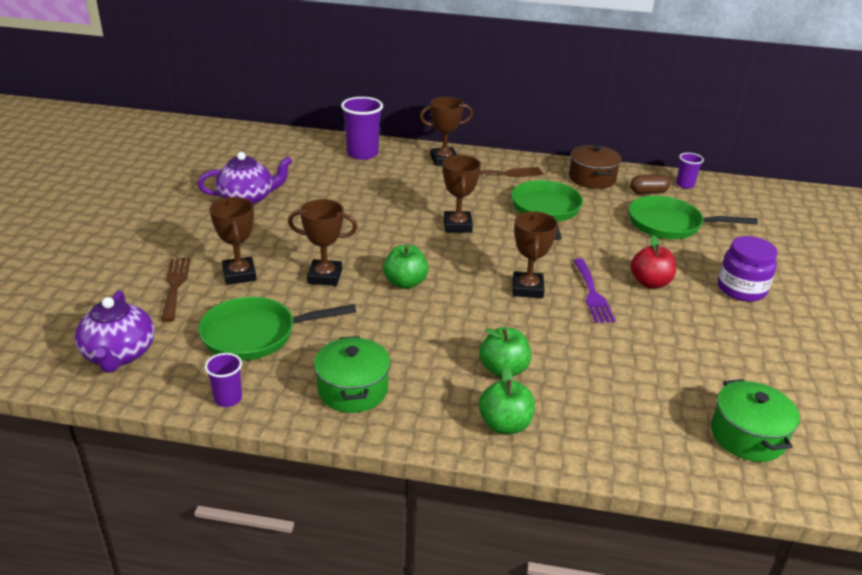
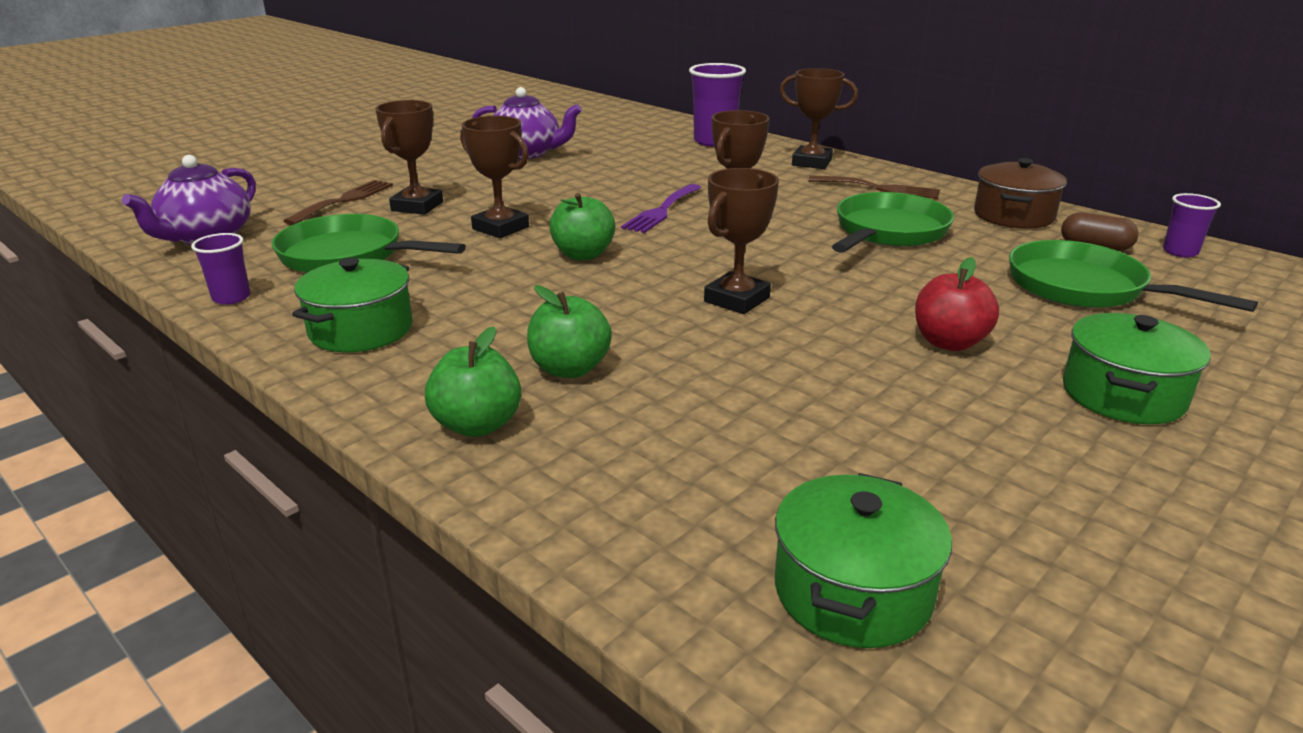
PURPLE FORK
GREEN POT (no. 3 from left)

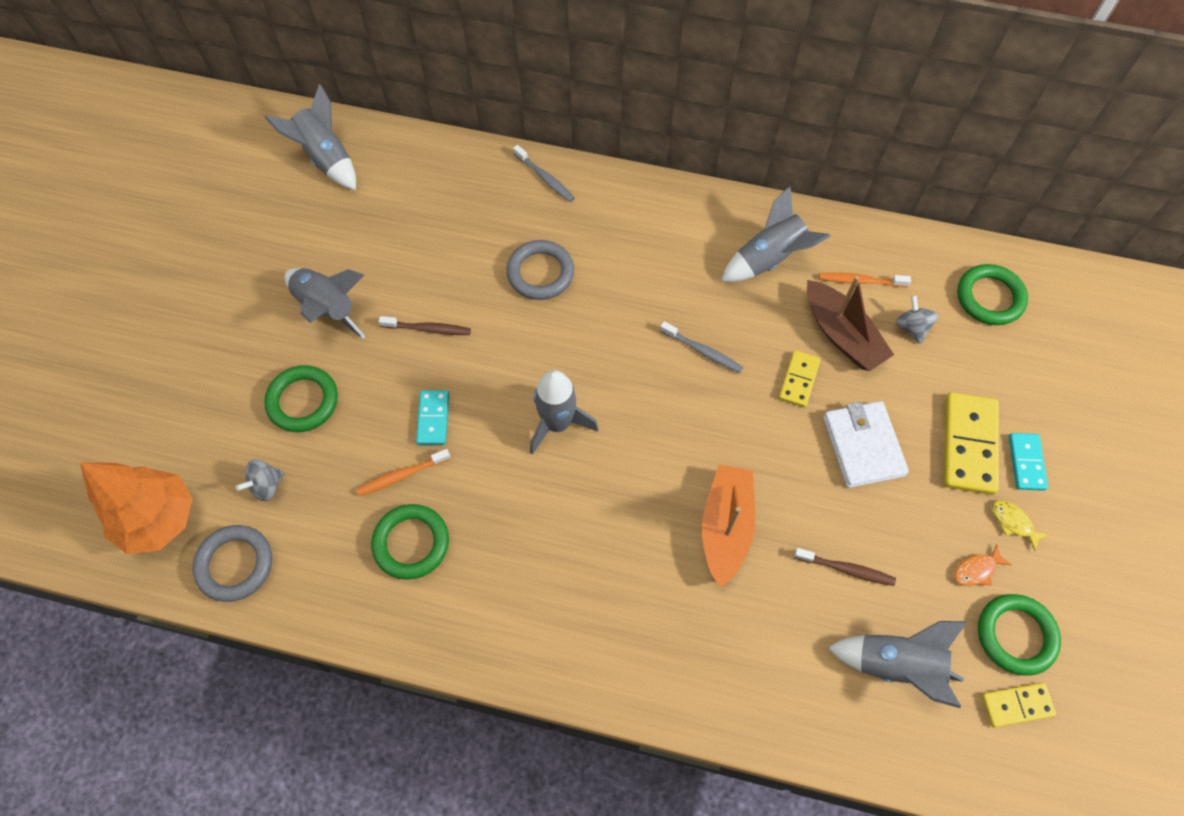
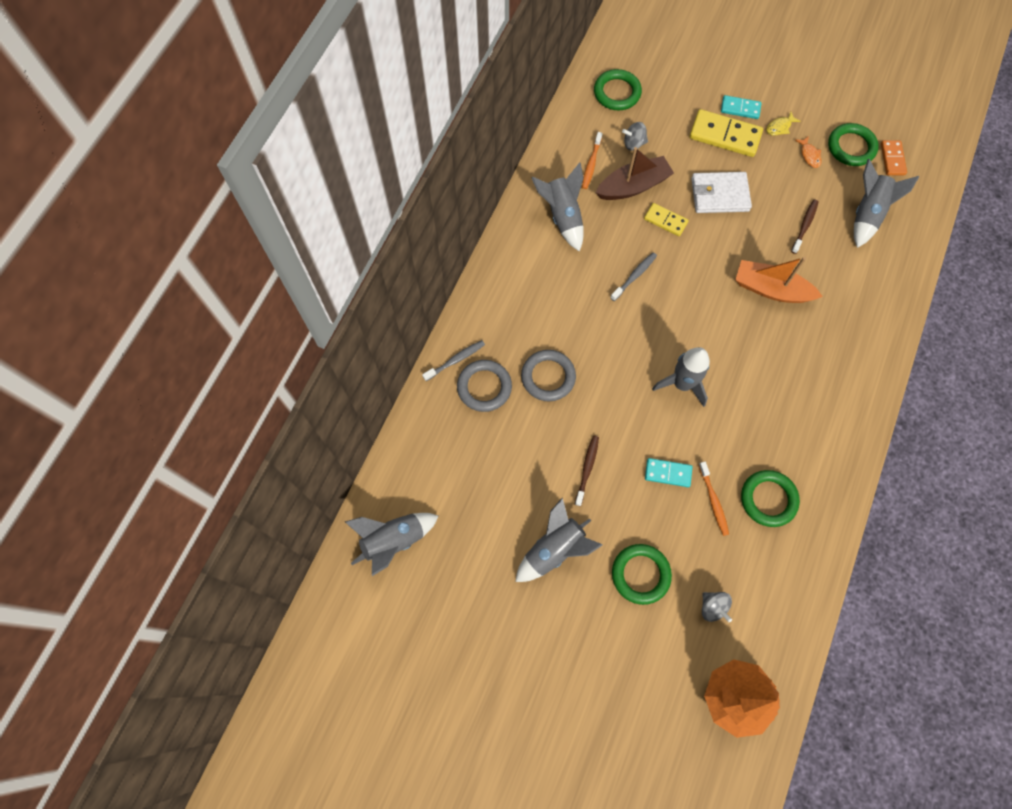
GREY RING (no. 1 from left)
ORANGE DOMINO

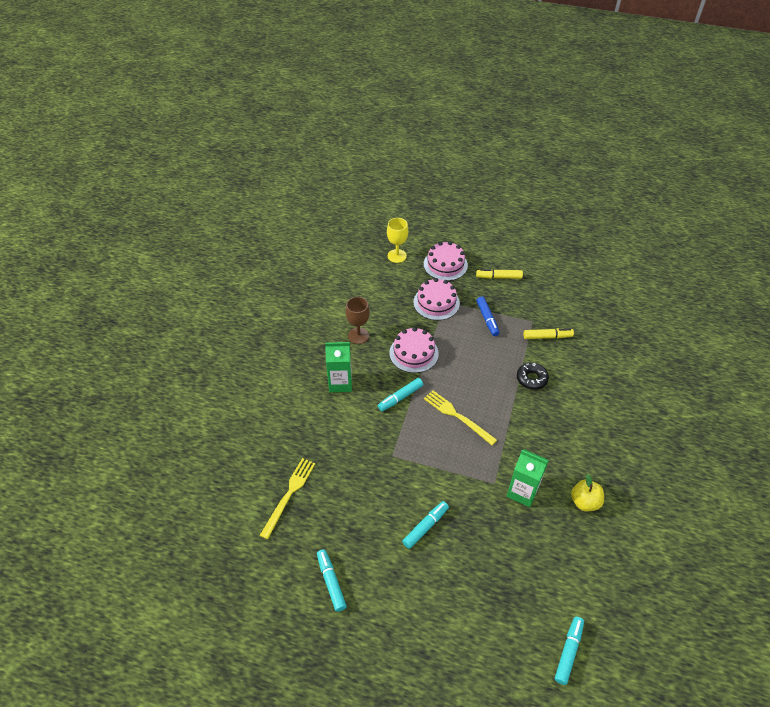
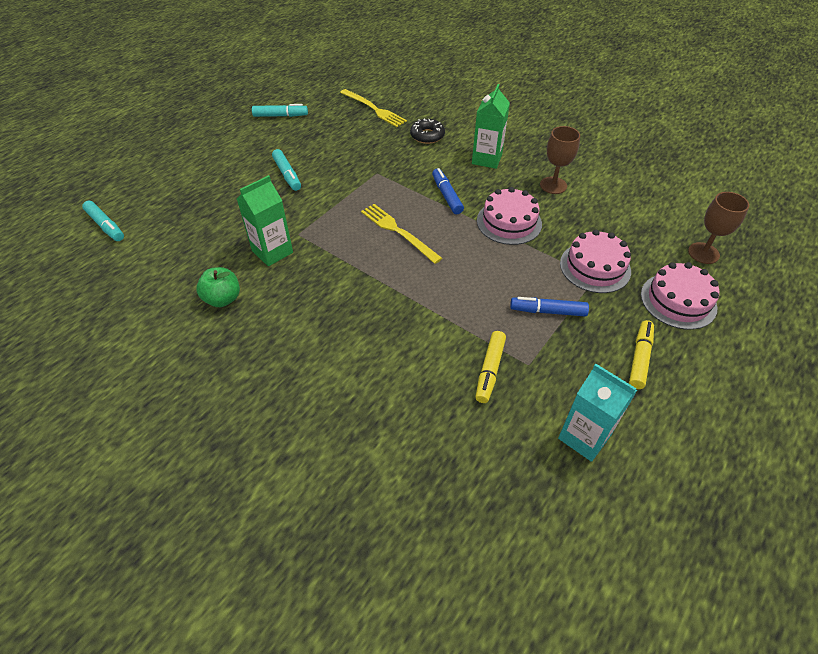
GREEN APPLE
YELLOW FORK (no. 2 from left)
BLACK DONUT
BLUE MARKER (no. 1 from left)
TURQUOISE CARTON
BROWN GOBLET (no. 2 from left)

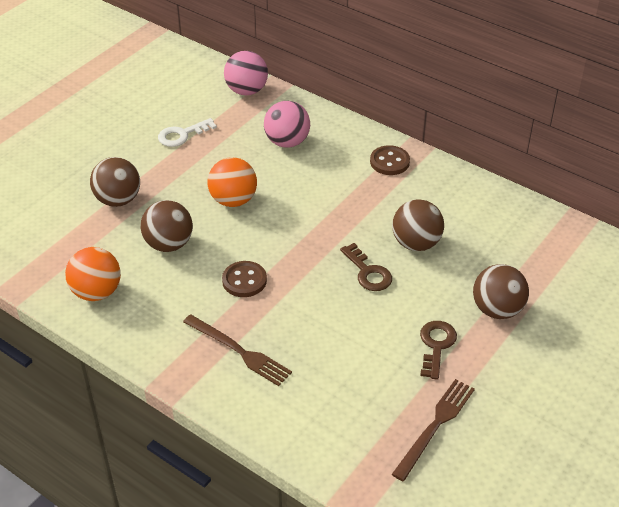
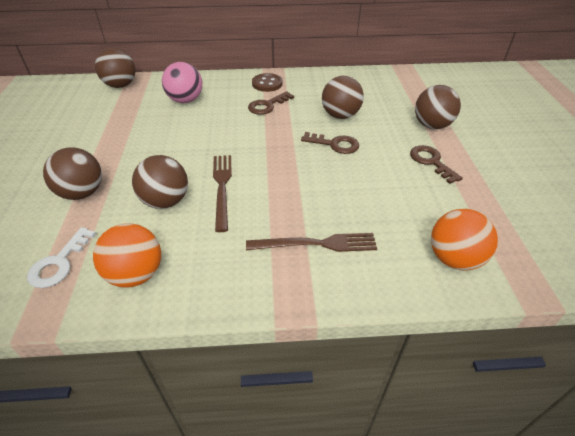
WHITE KEY
BROWN BALL (no. 2 from left)
BROWN FORK (no. 1 from left)
BROWN KEY (no. 1 from left)
ORANGE BALL (no. 2 from left)
BROWN BUTTON (no. 1 from left in the first image)

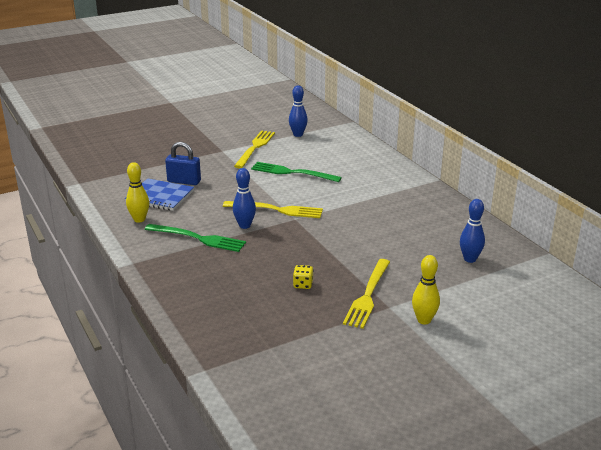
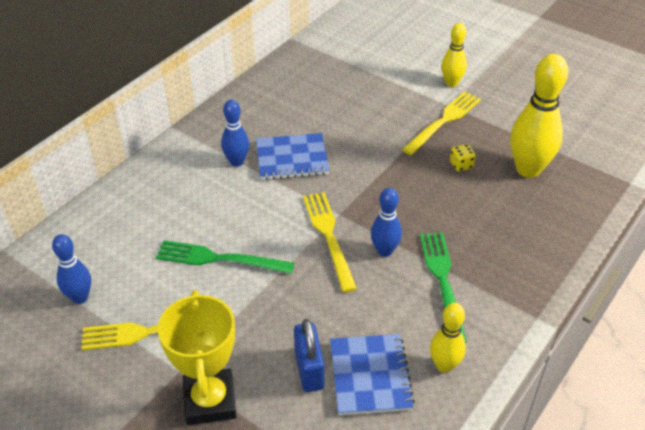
GREEN FORK (no. 1 from left)
YELLOW TROPHY
BLUE BOWLING PIN (no. 2 from left)
BLUE NOTEBOOK (no. 1 from left)
YELLOW FORK (no. 3 from left)
YELLOW BOWLING PIN (no. 3 from left)

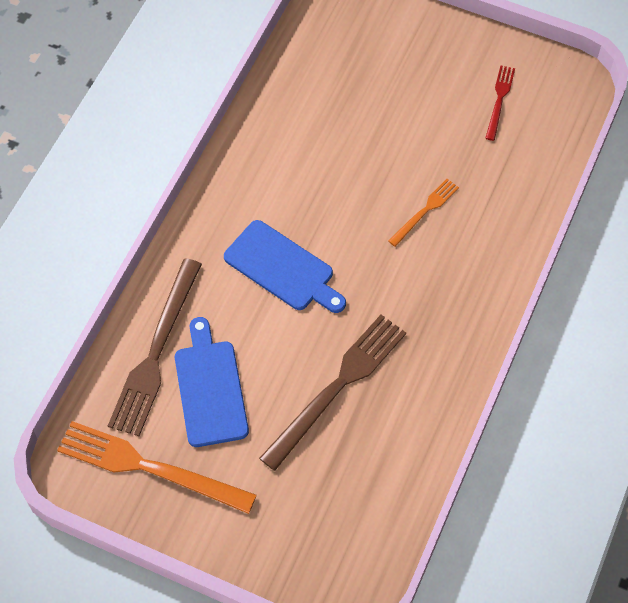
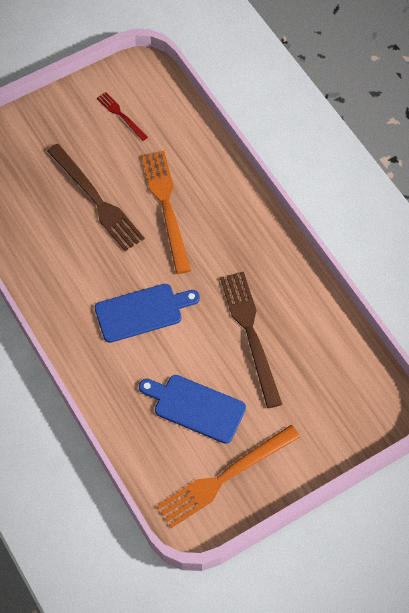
BROWN FORK (no. 1 from left)
ORANGE FORK (no. 1 from left)

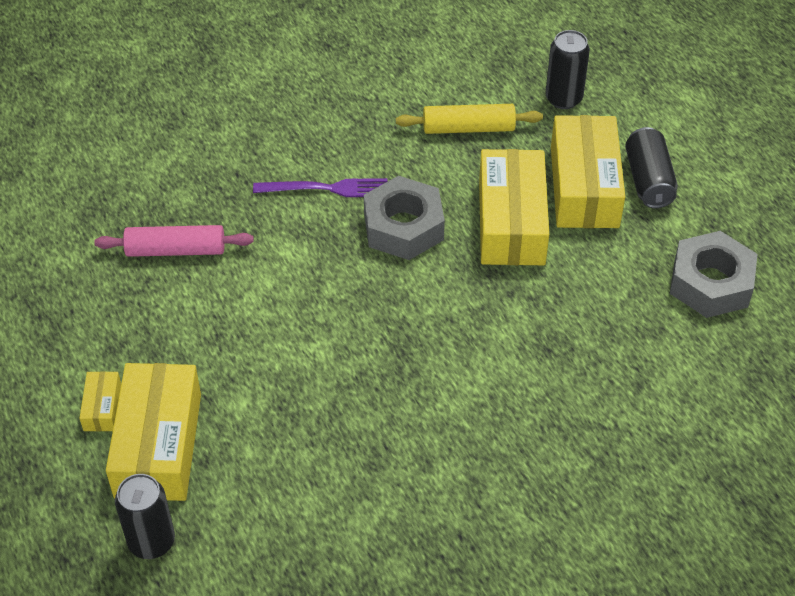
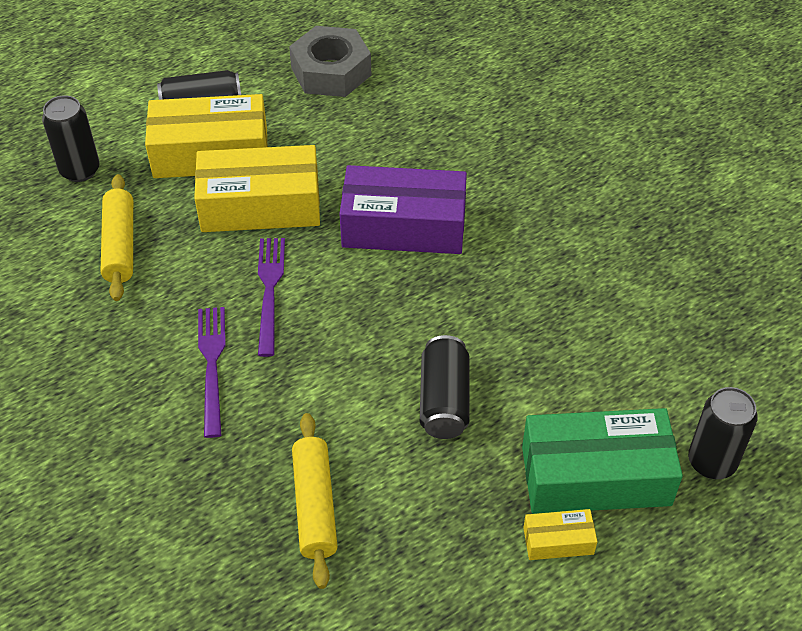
PURPLE FORK (no. 2 from left)
YELLOW ROLLING PIN (no. 2 from left)
PURPLE BOX
BLACK CAN (no. 3 from left)
GREEN BOX

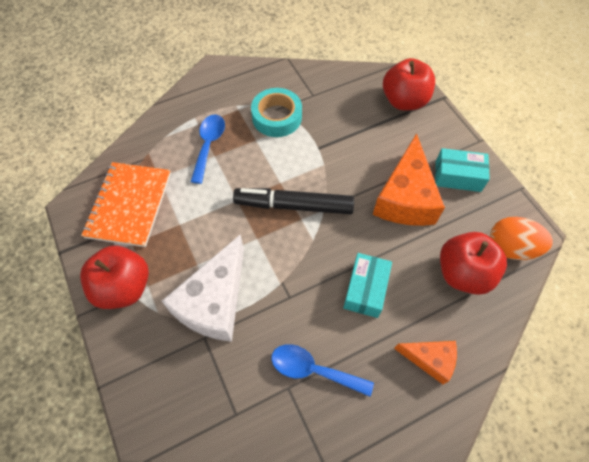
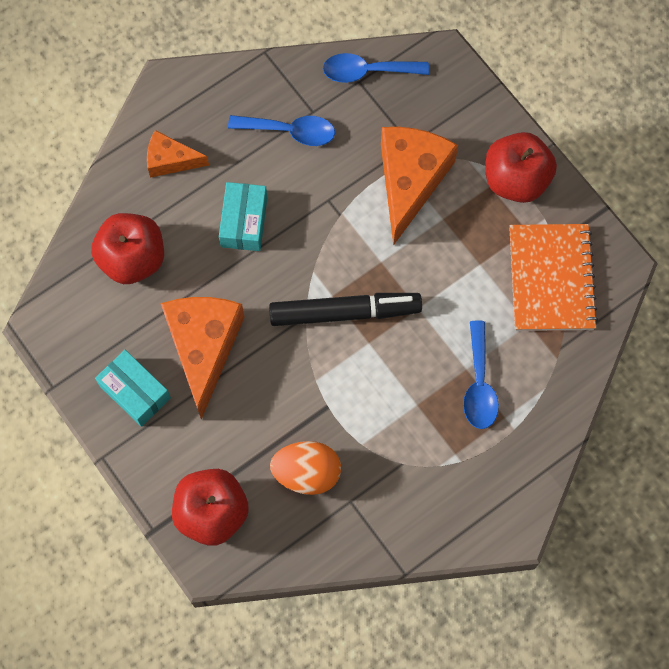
TURQUOISE BOX (no. 1 from left)
ORANGE EGG
BLUE SPOON (no. 2 from left)
ORANGE CHEESE (no. 3 from left)
TURQUOISE TAPE

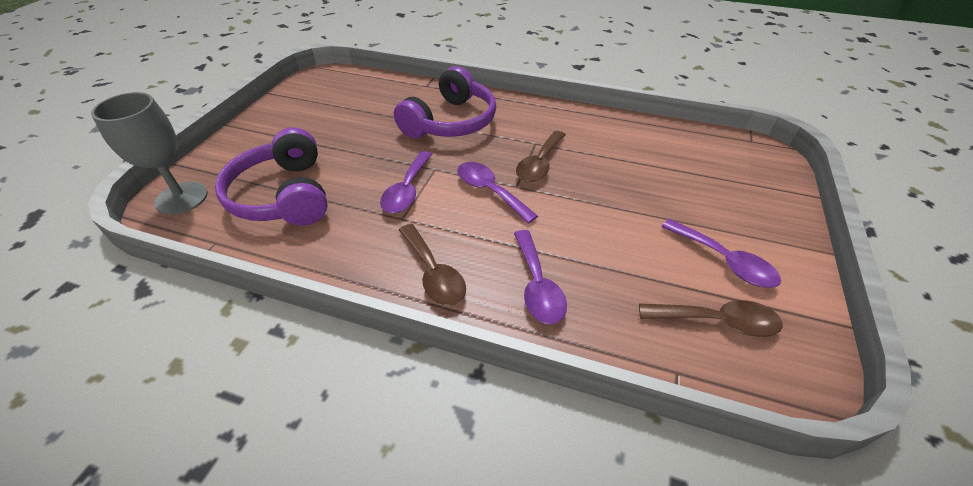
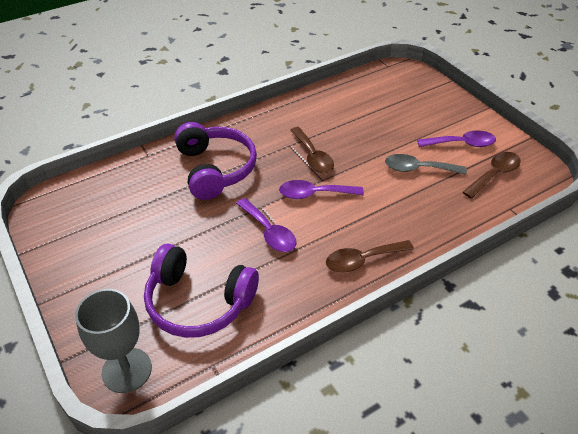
BROWN SPOON (no. 2 from left)
GREY SPOON
PURPLE SPOON (no. 3 from left in the first image)

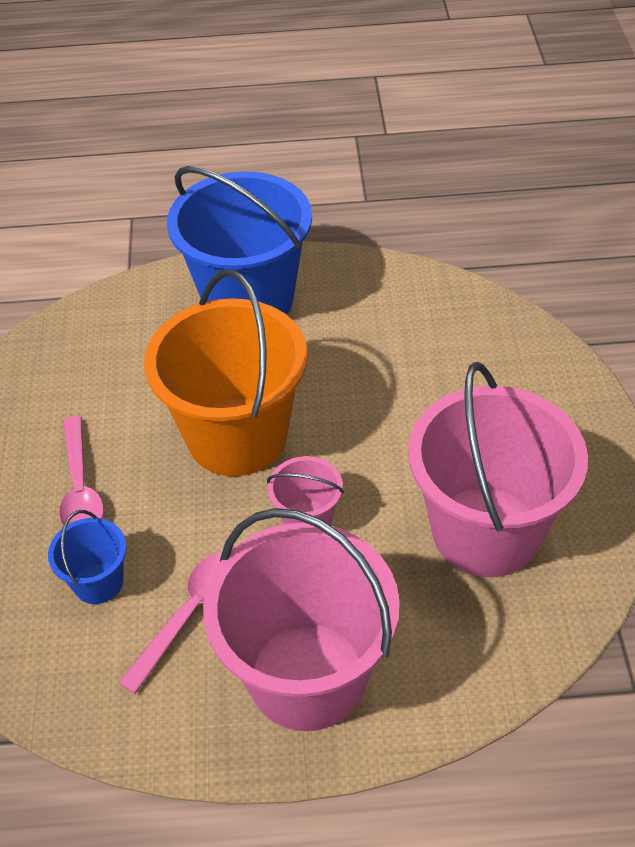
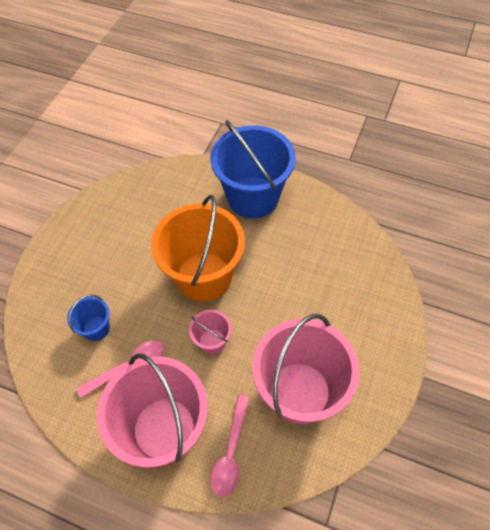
PINK SPOON (no. 2 from left)

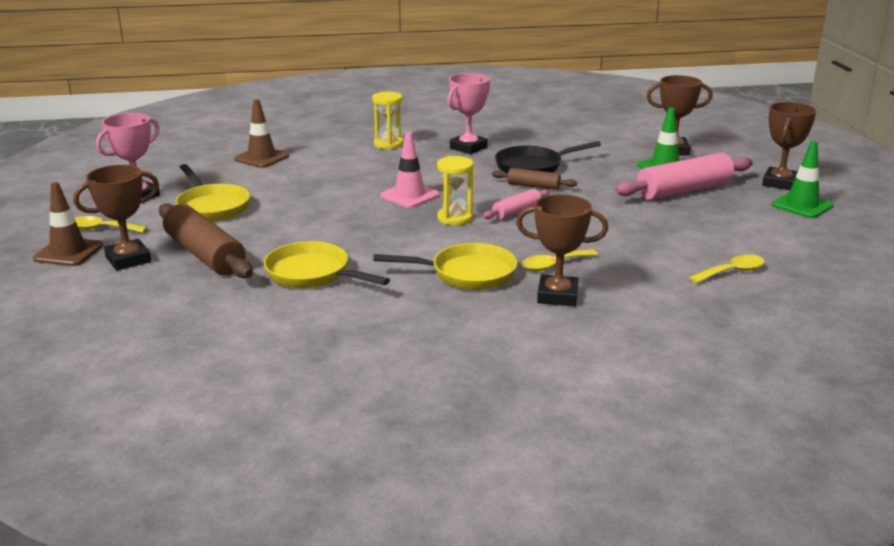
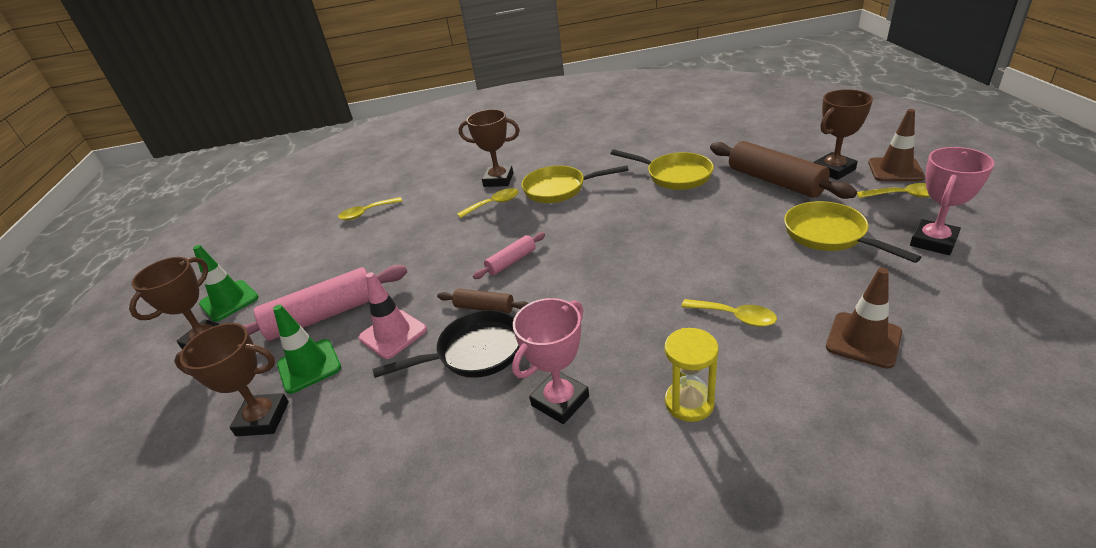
PINK TRAFFIC CONE
YELLOW SPOON (no. 3 from left)
YELLOW HOURGLASS (no. 2 from left in the first image)

